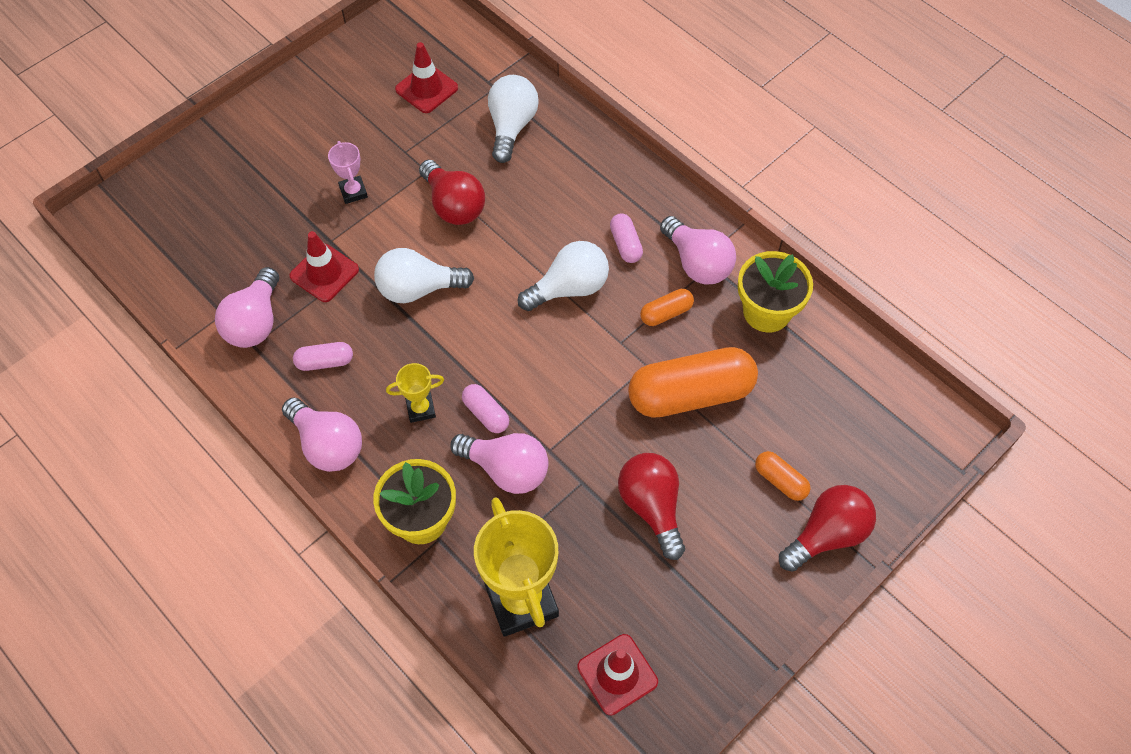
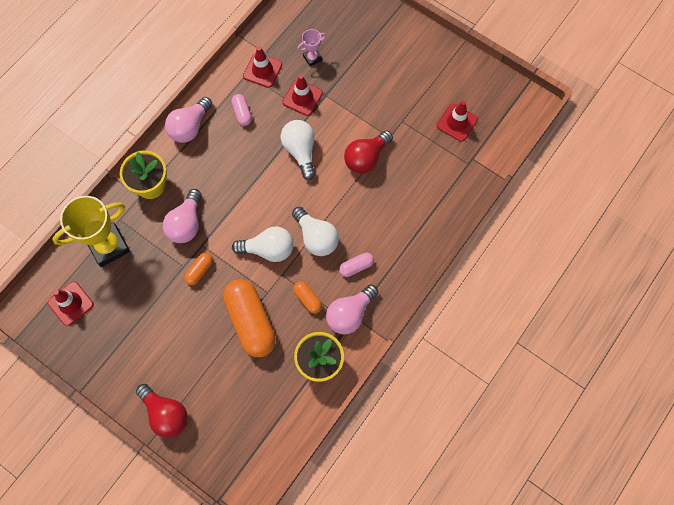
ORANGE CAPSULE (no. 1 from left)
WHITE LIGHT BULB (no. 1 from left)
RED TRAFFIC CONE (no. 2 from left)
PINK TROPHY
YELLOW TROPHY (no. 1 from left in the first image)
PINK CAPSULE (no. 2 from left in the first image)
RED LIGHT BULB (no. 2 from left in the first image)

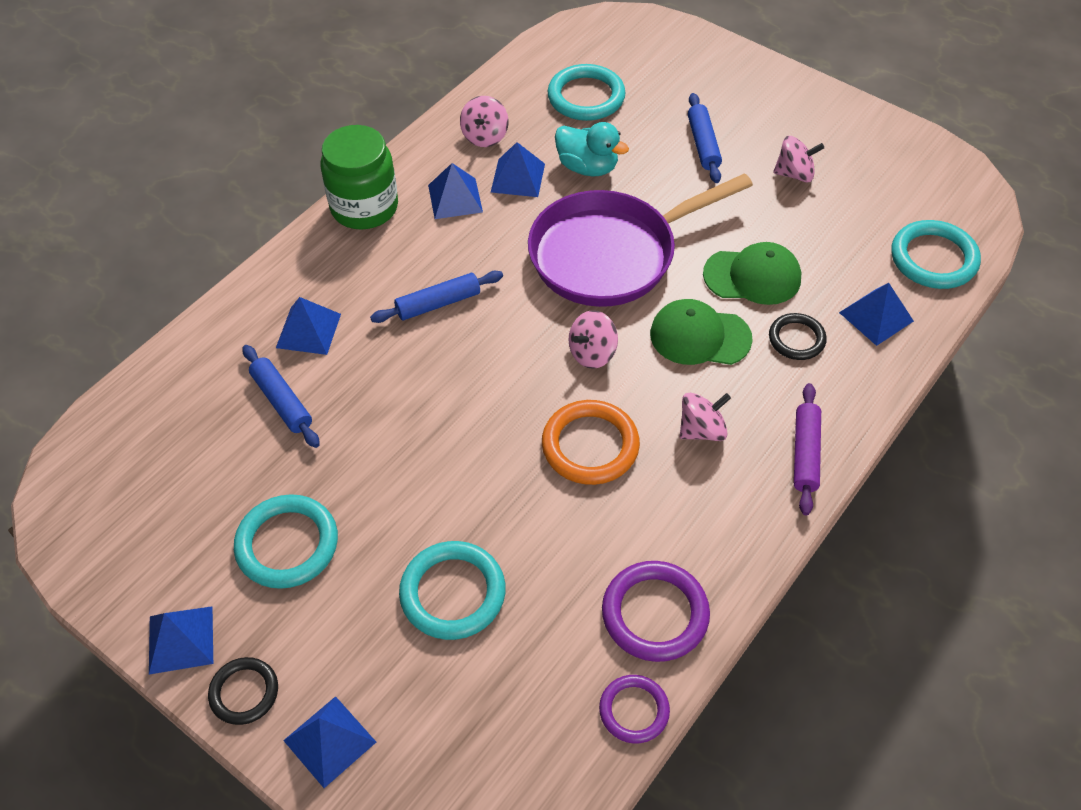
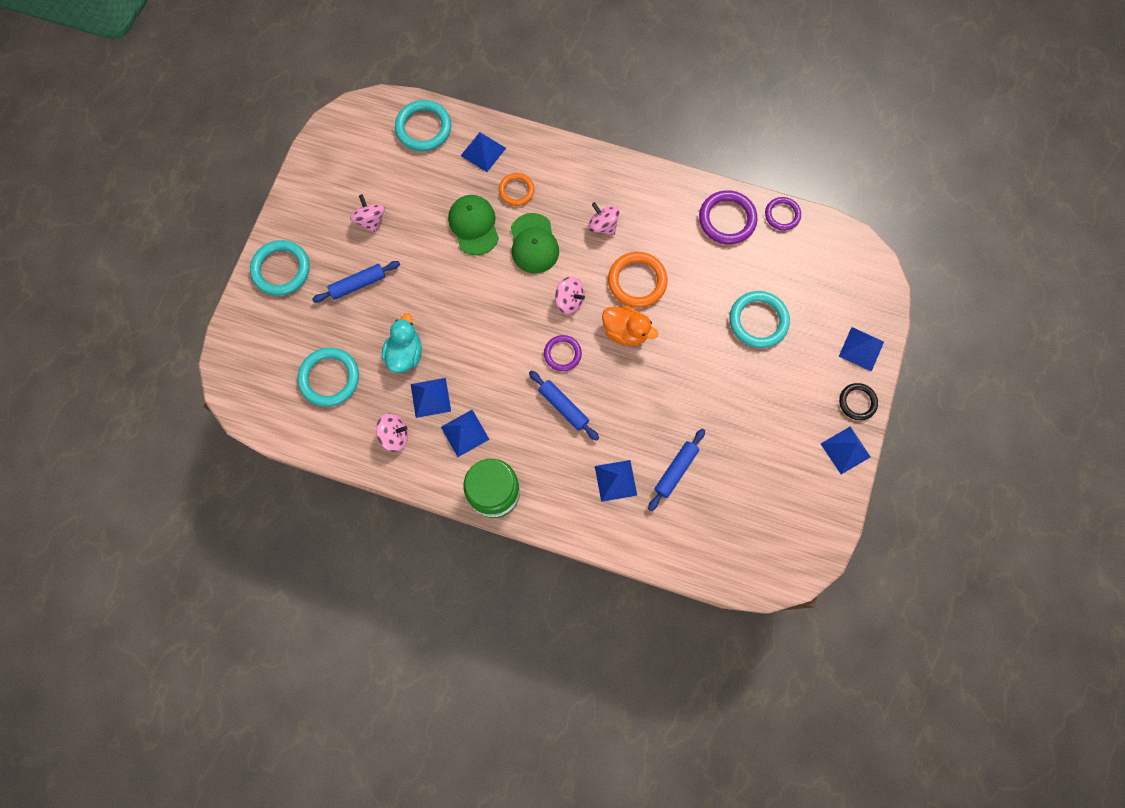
TURQUOISE RING (no. 1 from left)
ORANGE RING (no. 1 from left)
PURPLE RING (no. 1 from left)
ORANGE DUCK
PURPLE PAN
PURPLE ROLLING PIN

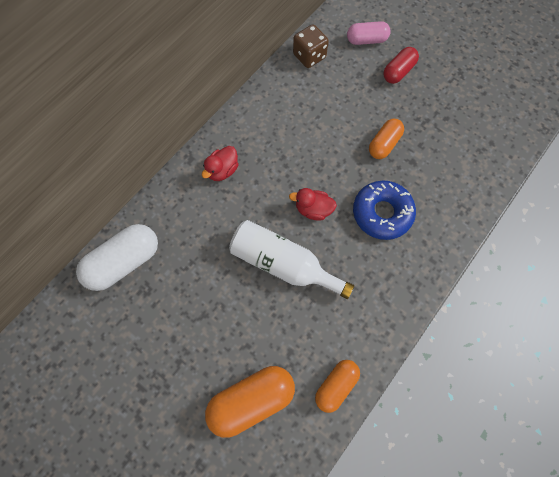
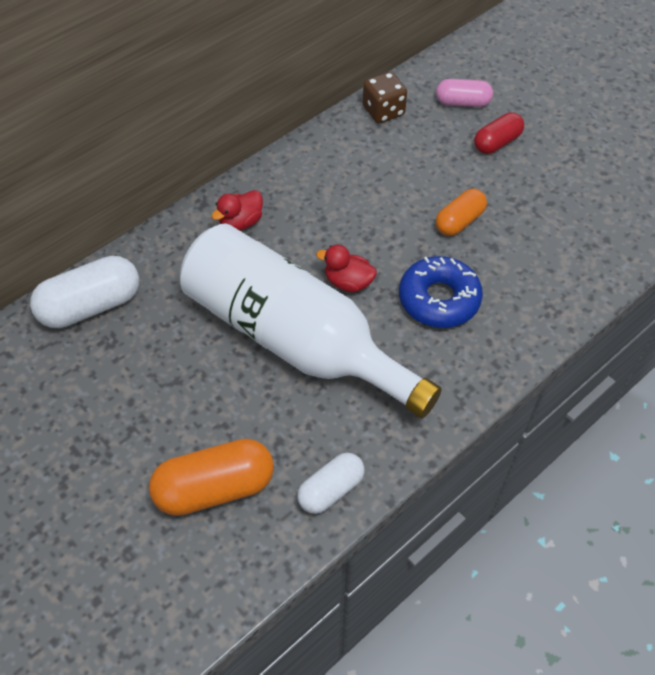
WHITE BOTTLE
WHITE CAPSULE (no. 2 from left)

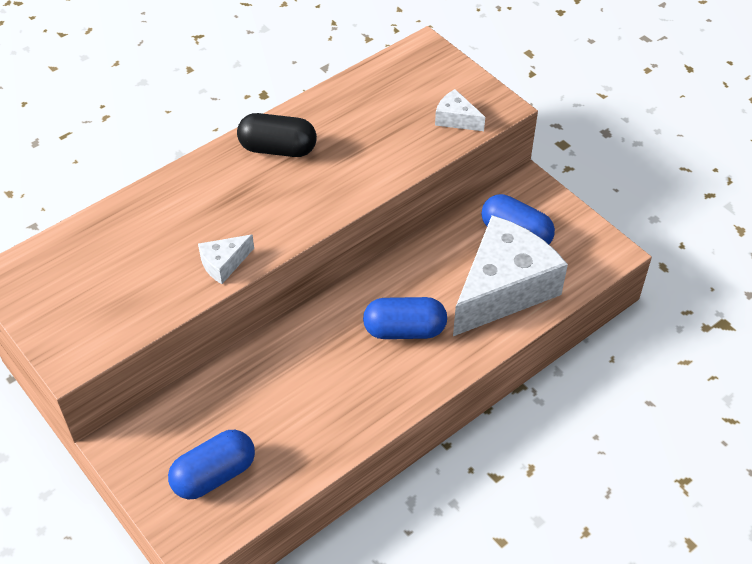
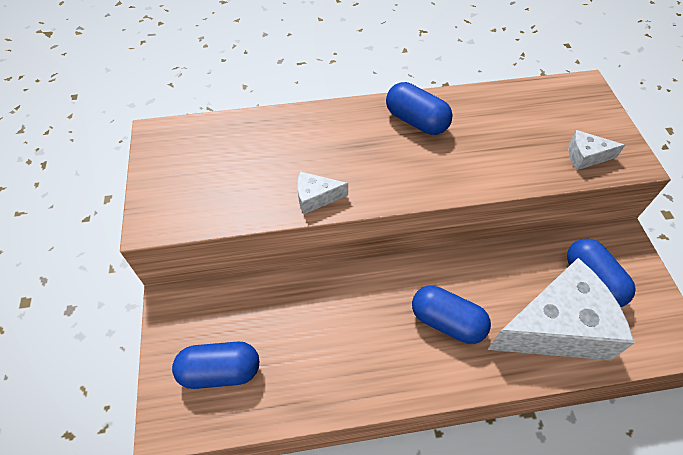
BLUE CAPSULE (no. 2 from left)
WHITE CHEESE (no. 3 from left)

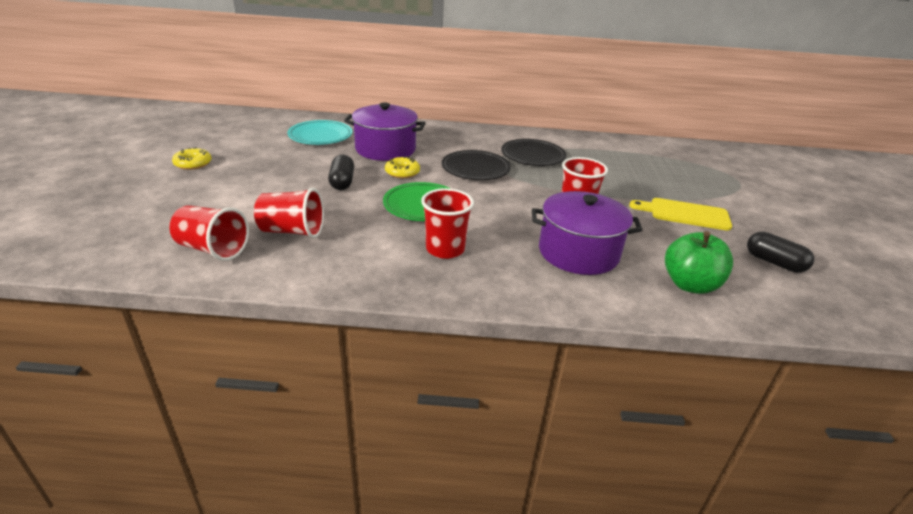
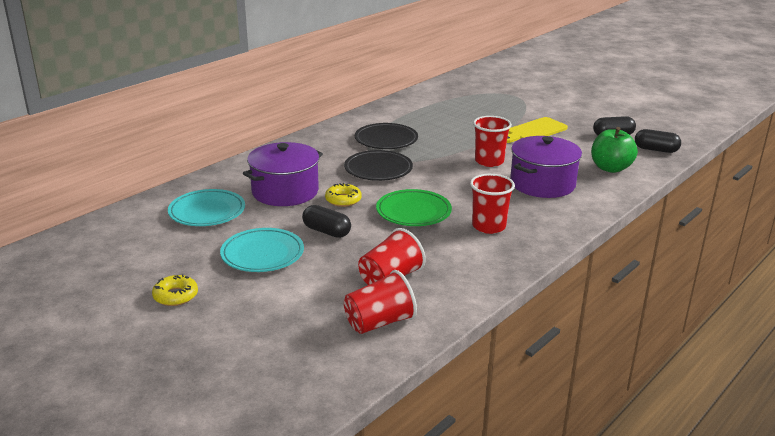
TURQUOISE PLATE (no. 2 from left)
BLACK CAPSULE (no. 3 from left)

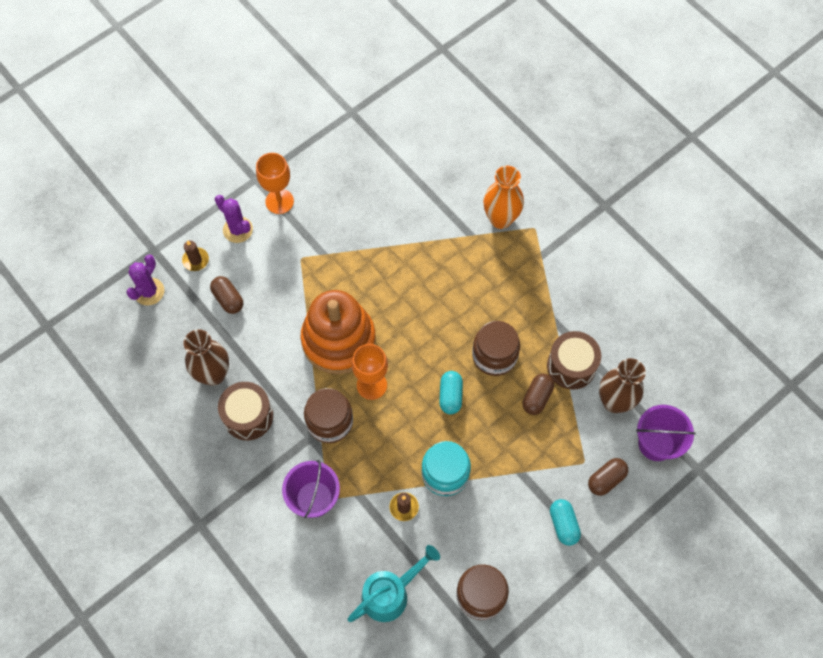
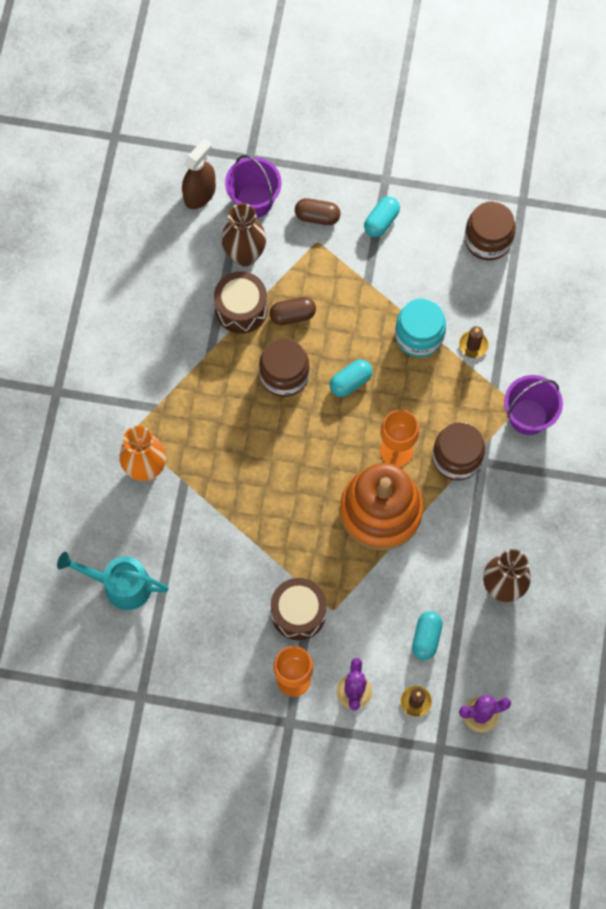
TURQUOISE WATERING CAN
BROWN SPRAY BOTTLE
BROWN DRUM (no. 2 from left)
TURQUOISE CAPSULE (no. 3 from left)

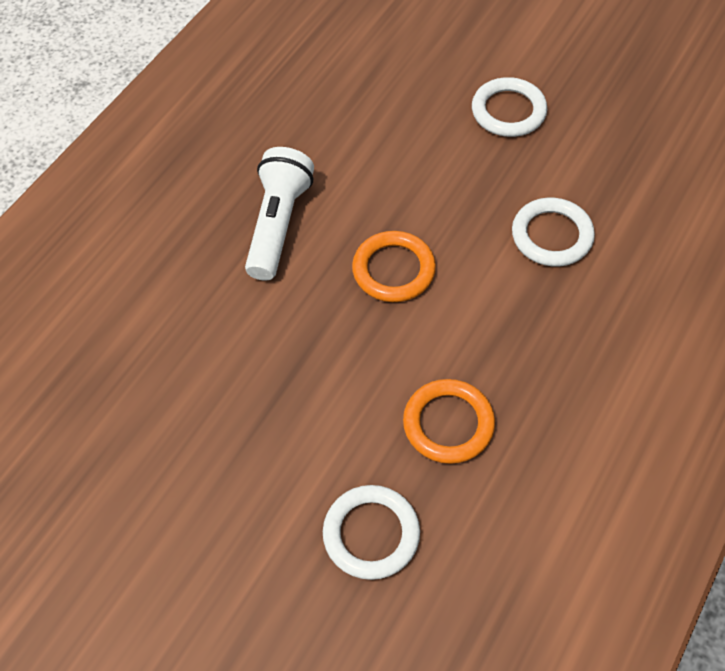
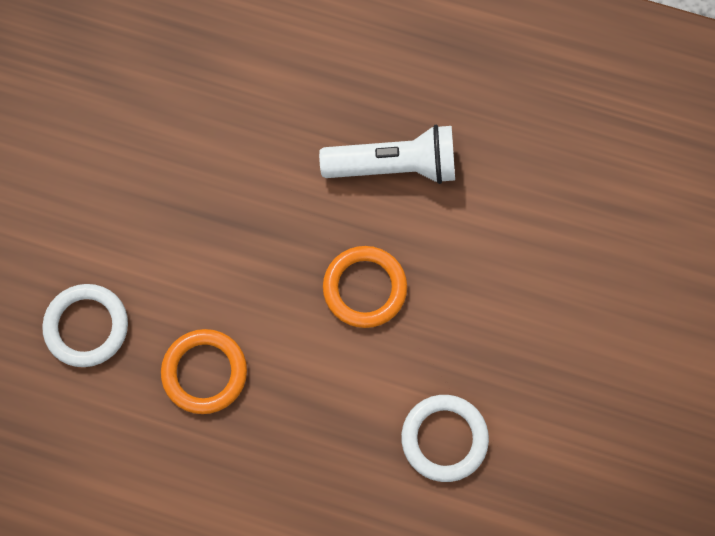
WHITE RING (no. 2 from left in the first image)

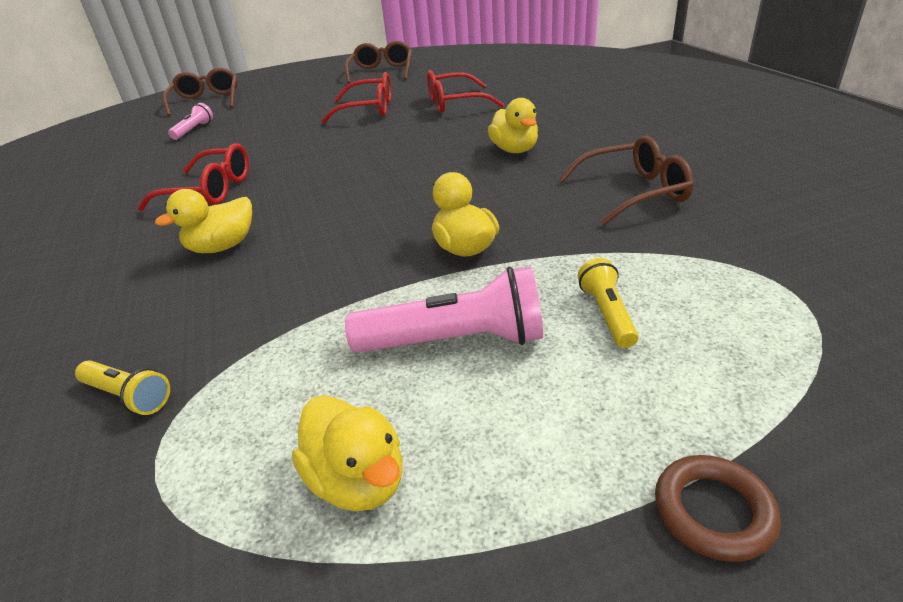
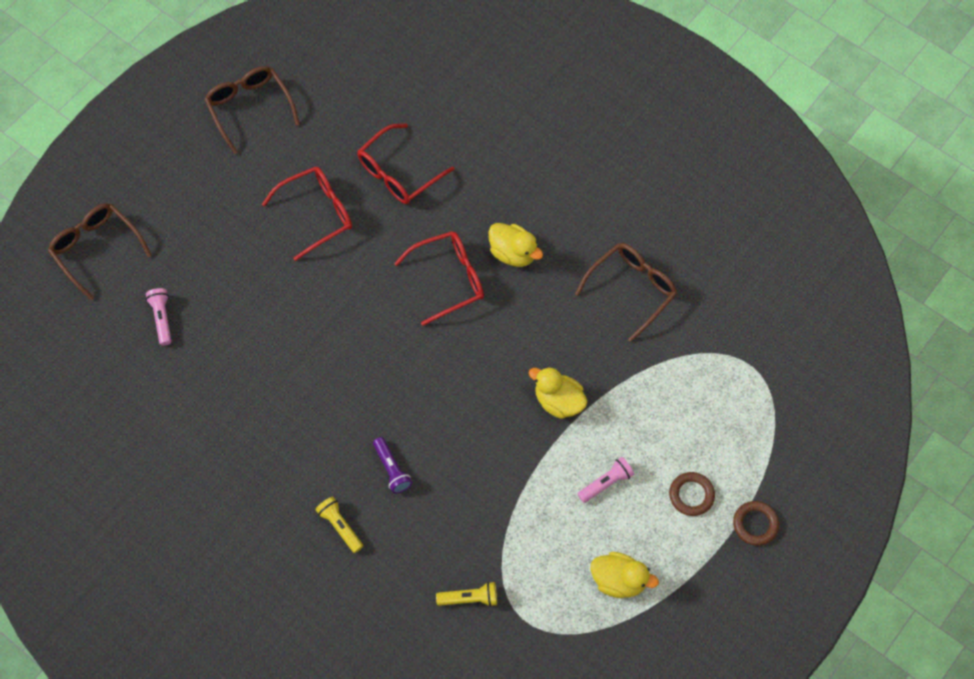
YELLOW FLASHLIGHT (no. 1 from left)
PURPLE FLASHLIGHT
RED GLASSES (no. 3 from left)
PINK FLASHLIGHT (no. 2 from left)
BROWN RING (no. 1 from left)

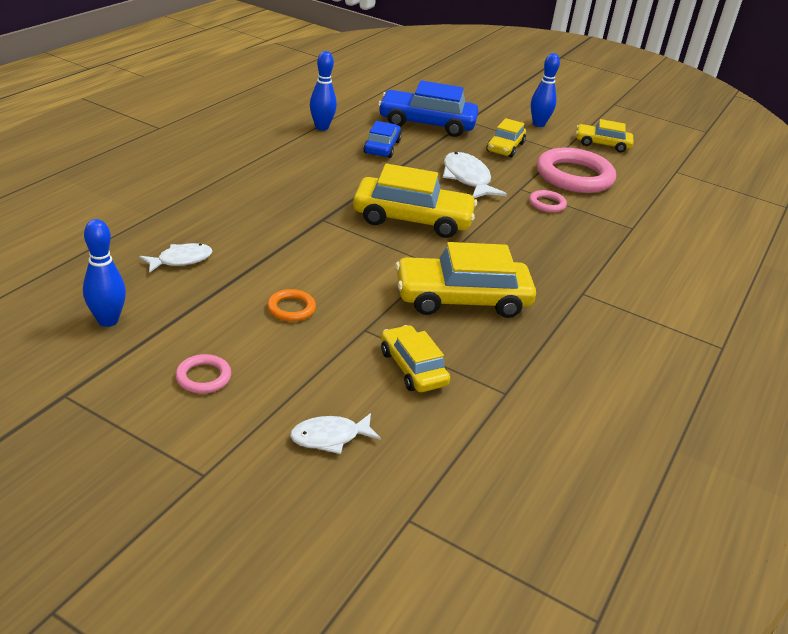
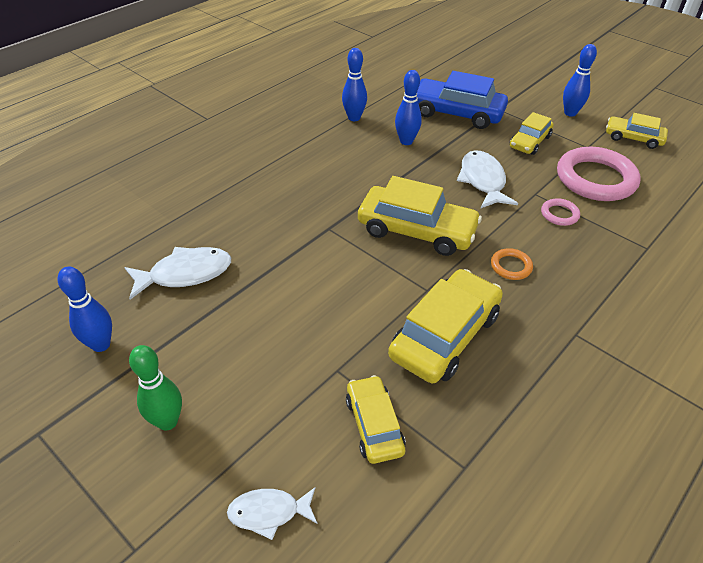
WHITE FISH (no. 1 from left)
GREEN BOWLING PIN
YELLOW CAR (no. 3 from left)
BLUE BOWLING PIN (no. 3 from left)
ORANGE RING

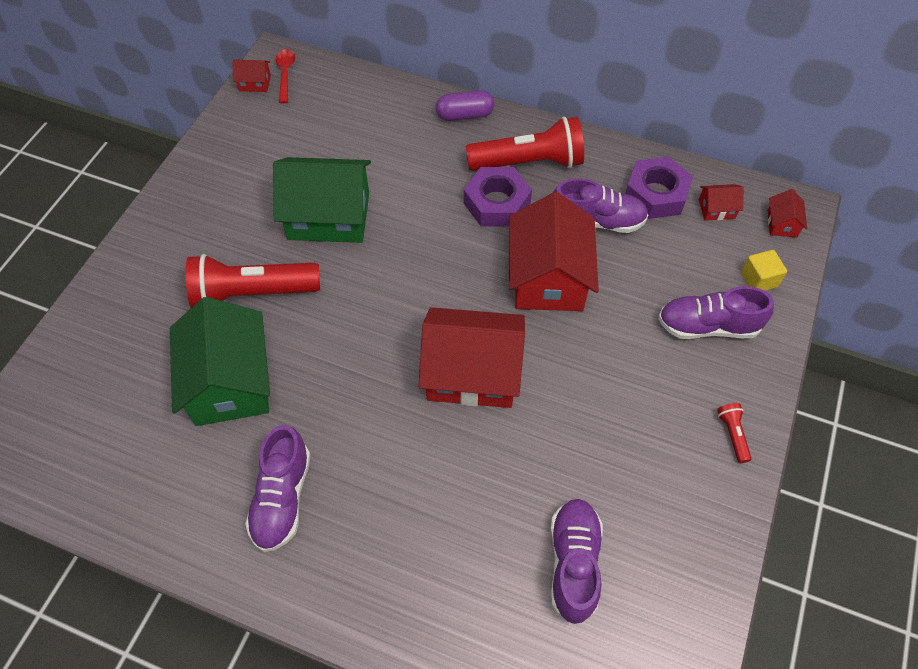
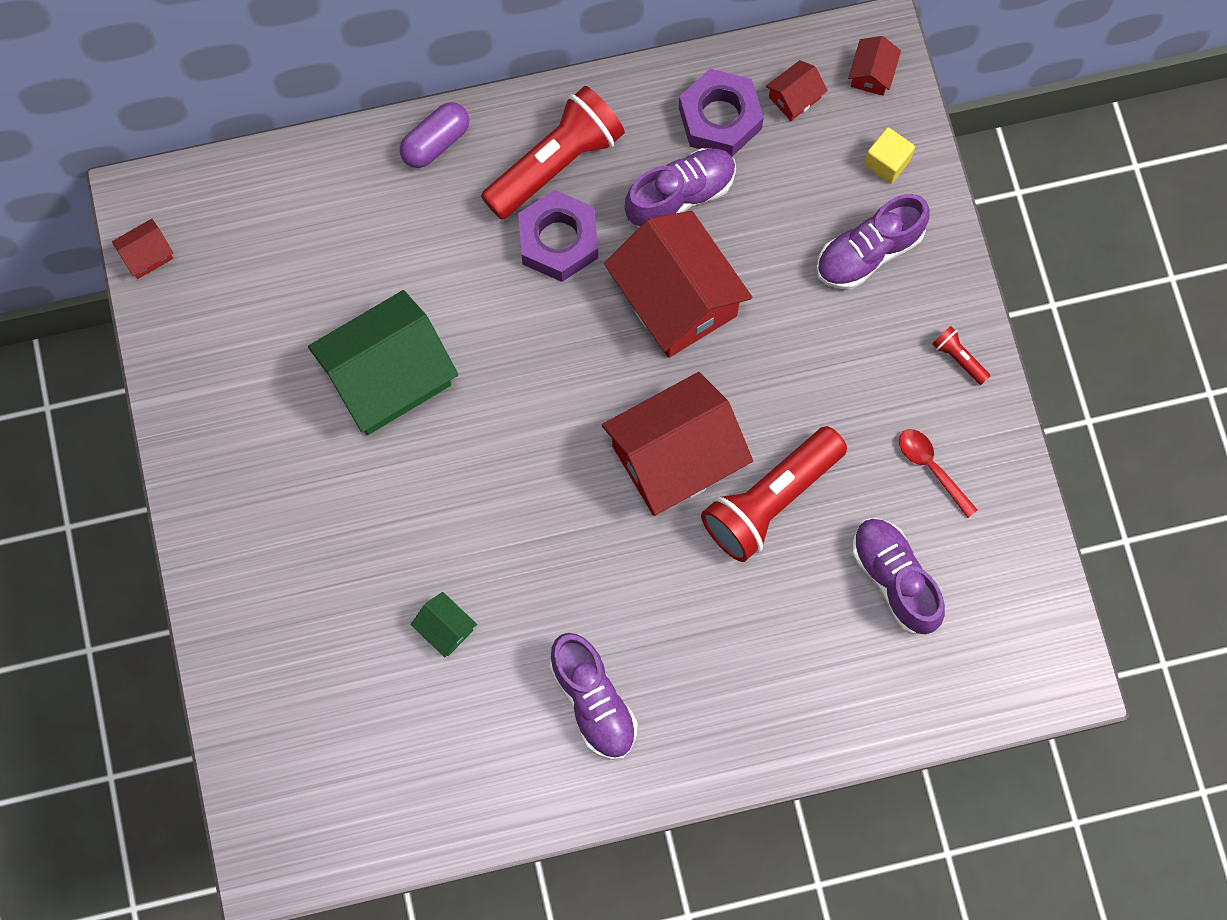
GREEN HOUSE (no. 2 from left)
RED FLASHLIGHT (no. 2 from left)
RED HOUSE (no. 5 from left)
RED SPOON

